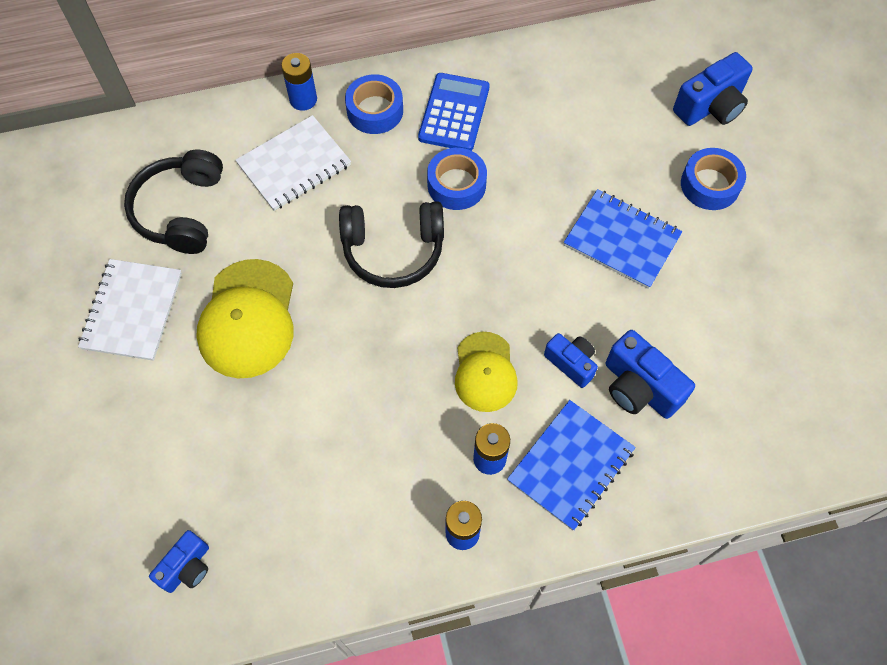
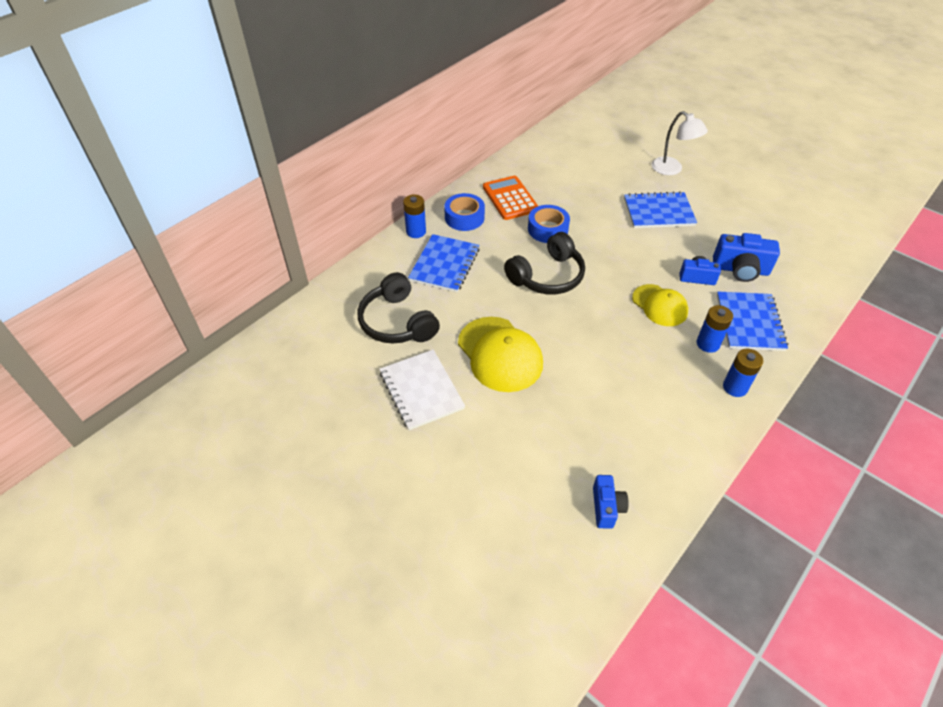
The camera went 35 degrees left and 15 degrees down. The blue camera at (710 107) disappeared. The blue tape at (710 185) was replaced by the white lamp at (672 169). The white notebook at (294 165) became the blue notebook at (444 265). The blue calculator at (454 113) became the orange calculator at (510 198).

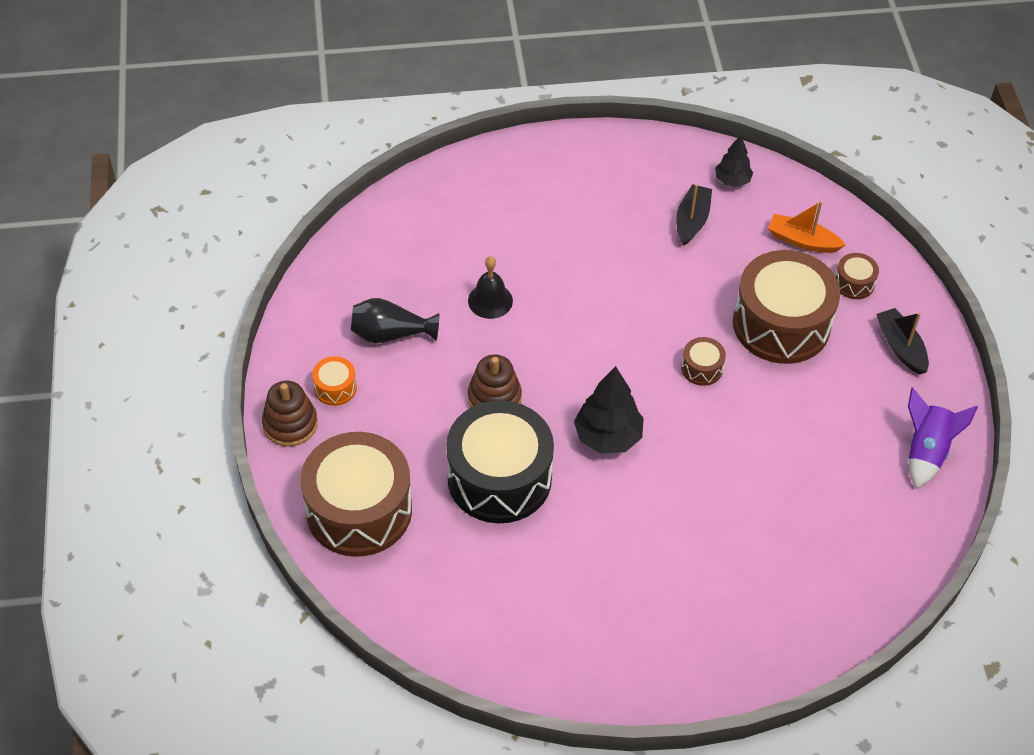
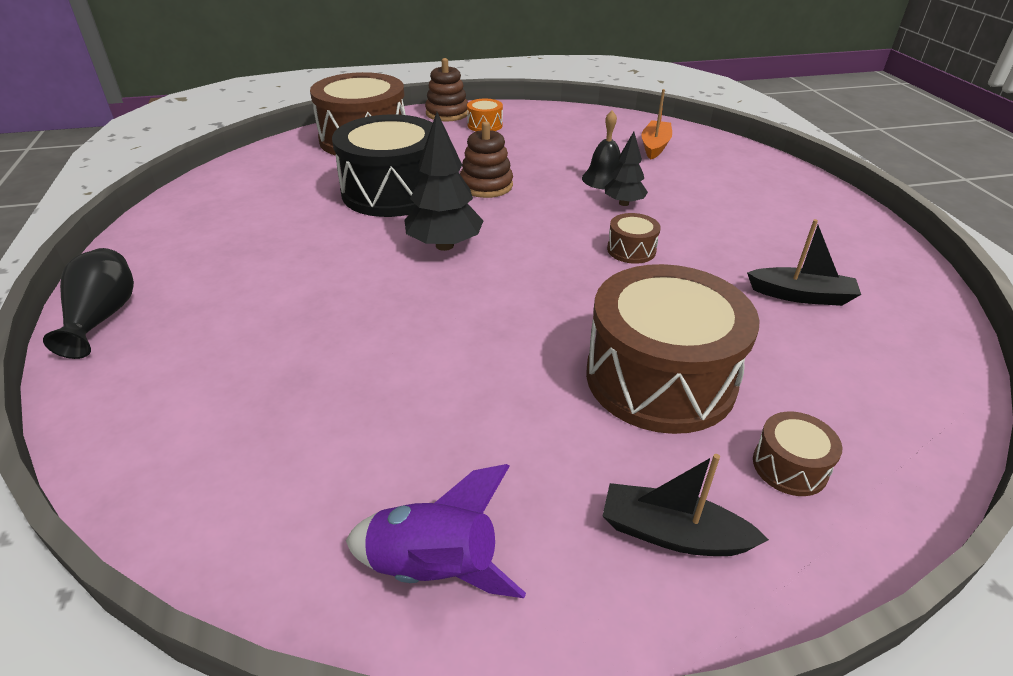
The camera went 85 degrees right and 15 degrees down. The black vase moved from (390 334) to (102 317). The brown drum moved from (702 368) to (631 250). The black tree moved from (732 180) to (623 203). The orange boat moved from (802 241) to (655 146). The black boat at (900 347) turned 135 degrees counterclockwise.

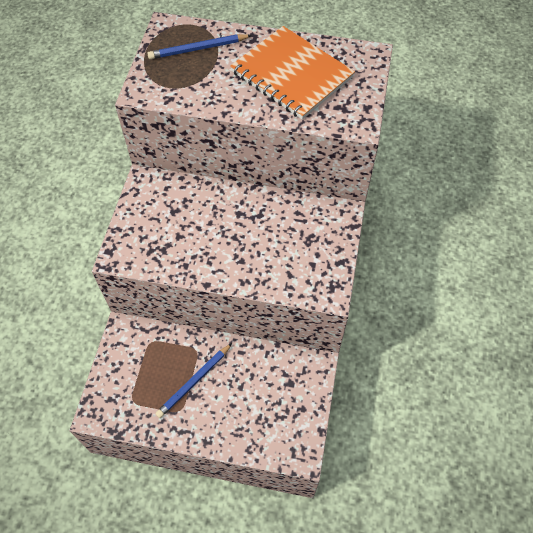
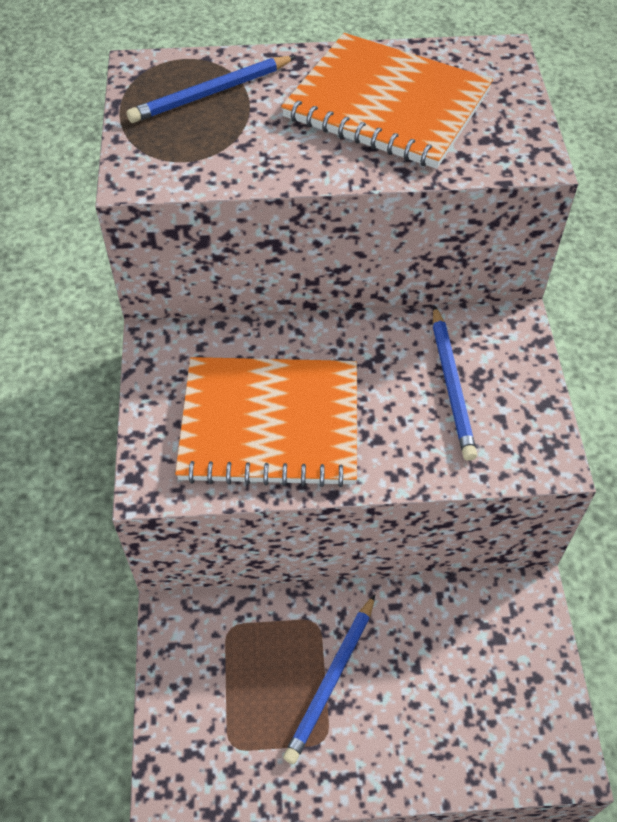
The camera went 15 degrees left and 5 degrees down. The orange notebook at (270 424) appeared. The blue pencil at (451 385) appeared.

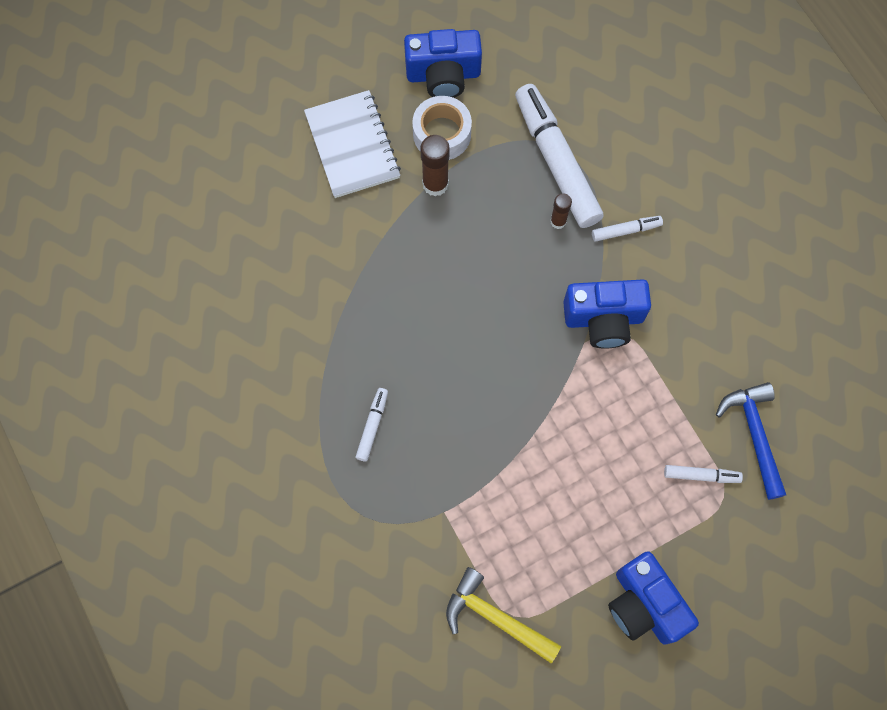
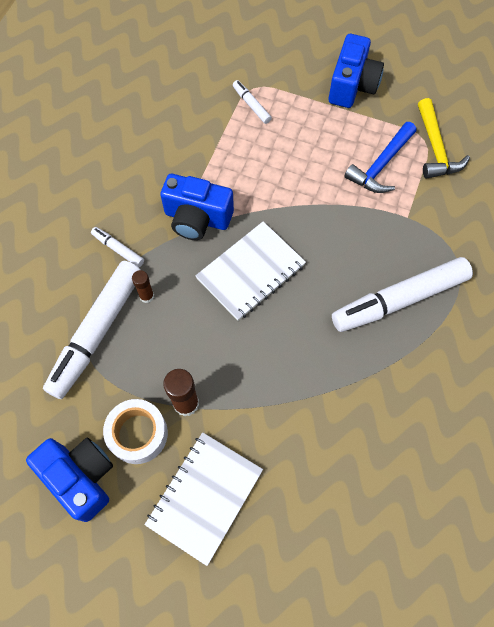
The camera went 130 degrees left and 5 degrees down. The white notebook at (251 272) appeared. The blue hammer moved from (754 434) to (380 165). The blue camera at (604 319) turned 150 degrees clockwise. The white marker at (372 426) changed to 2.26 times the size.

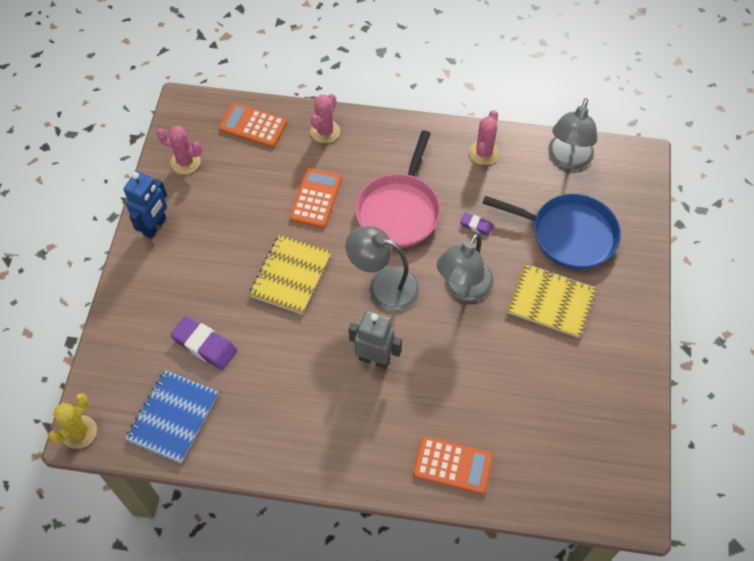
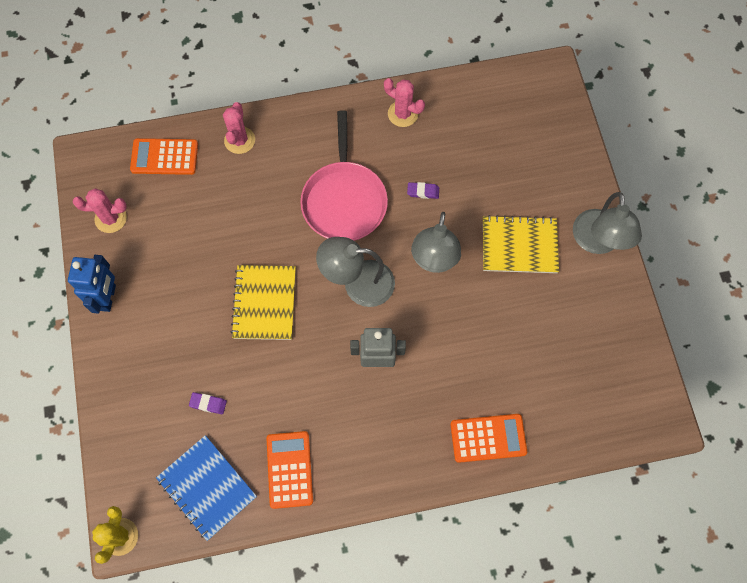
The camera went 20 degrees left and 10 degrees up. The blue pan at (569 234) disappeared. The orange calculator moved from (316 198) to (289 469). The grey lamp moved from (567 159) to (597 242). The blue notebook at (173 417) turned 45 degrees counterclockwise. The pink cactus at (483 153) turned 60 degrees counterclockwise. The purple eraser at (204 345) changed to 0.54 times the size.

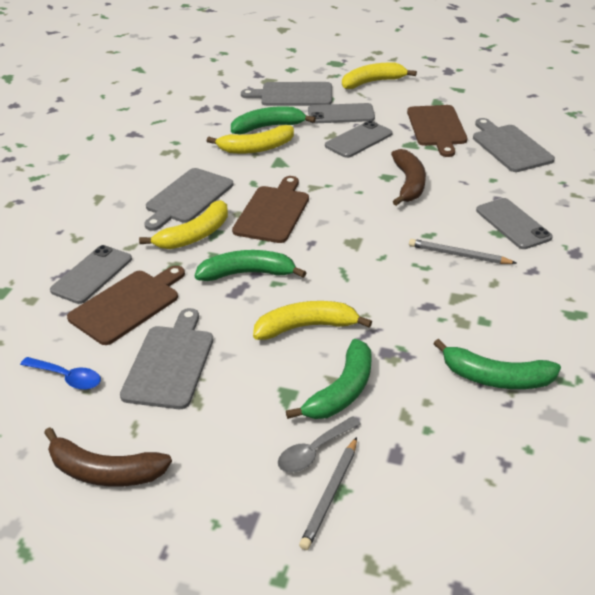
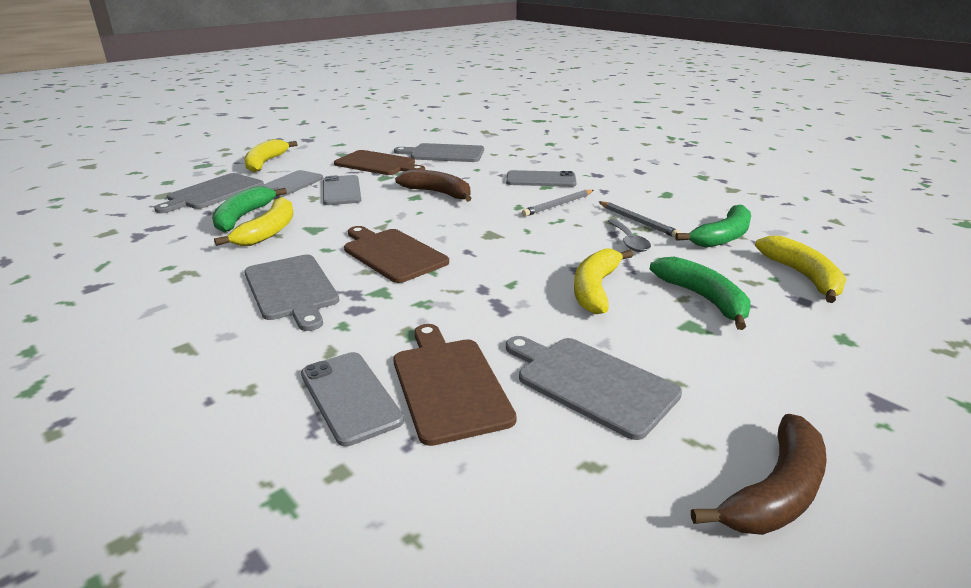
The camera went 60 degrees left and 10 degrees down. The blue spoon at (67 377) disappeared. The green banana at (247 273) disappeared. The yellow banana moved from (194 235) to (802 276). The grey spoon moved from (313 452) to (629 241). The grey pencil moved from (330 495) to (637 221).

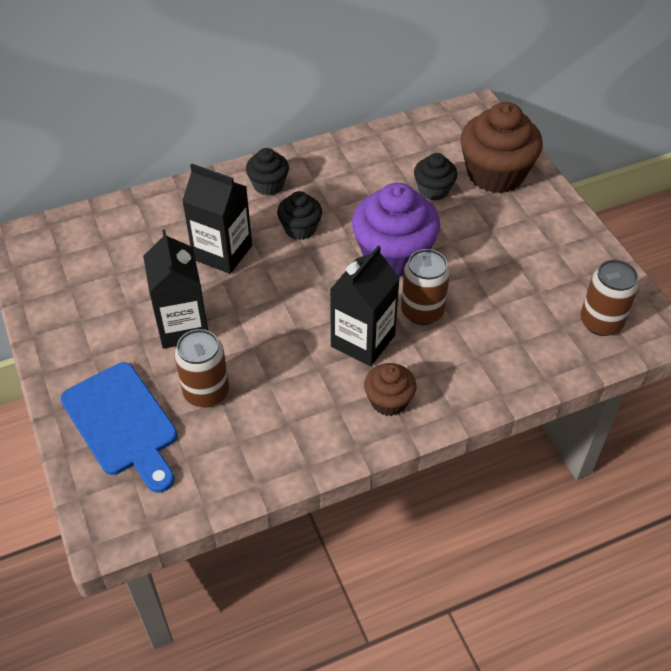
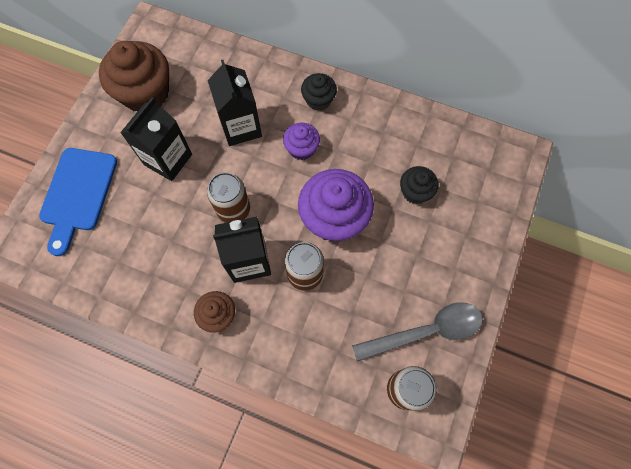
The camera went 45 degrees right and 20 degrees up. The grey spoon at (426 331) appeared. The brown can moved from (206 392) to (233 209). The brown cupcake moved from (495 174) to (145 93). The black cupcake at (300 228) became the purple cupcake at (302 149).

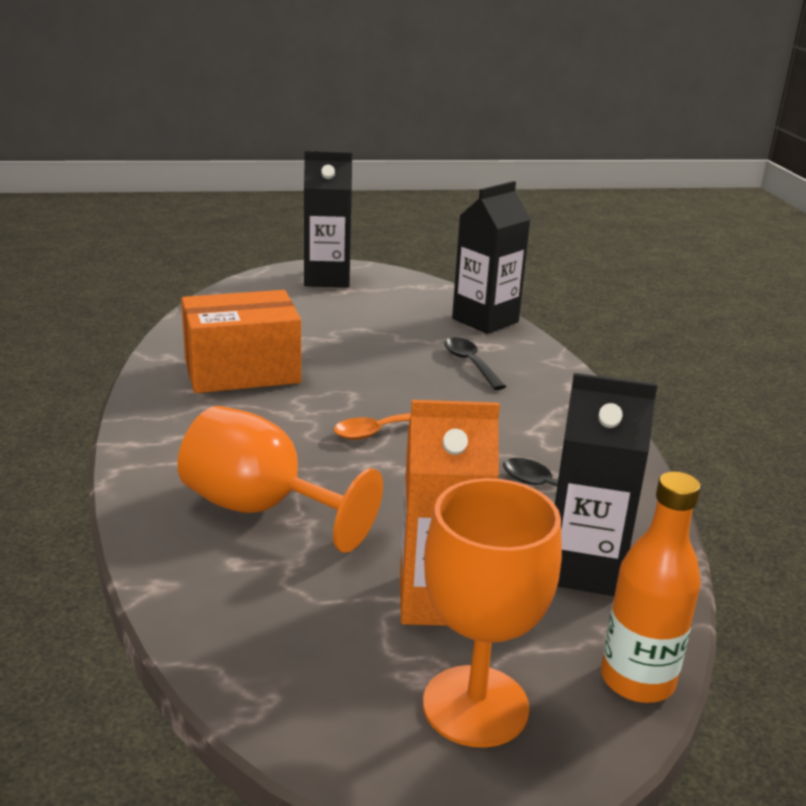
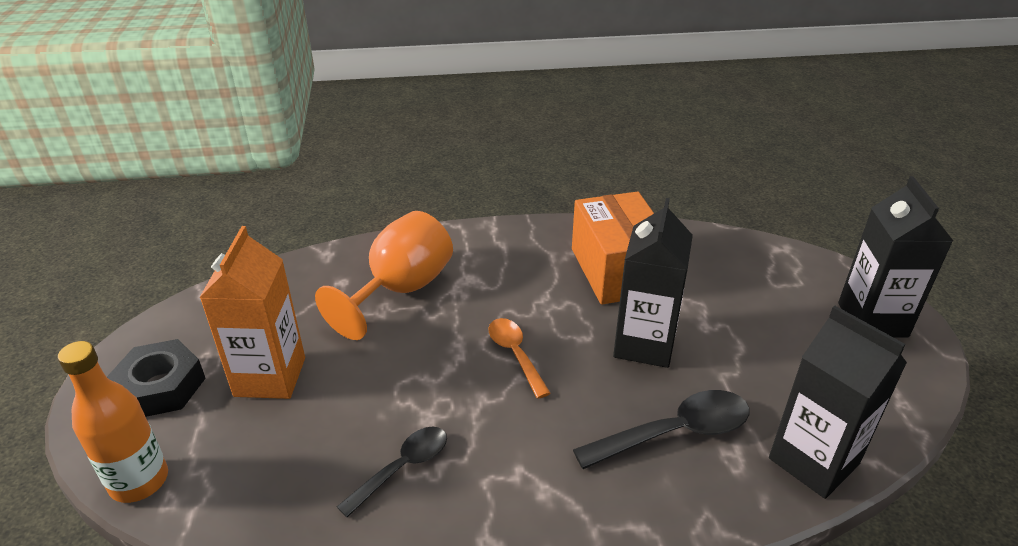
The camera went 95 degrees right and 10 degrees up. The black carton moved from (583 568) to (644 344). The orange goblet at (475 706) was replaced by the black nut at (161 387). The black spoon at (470 364) changed to 1.51 times the size.

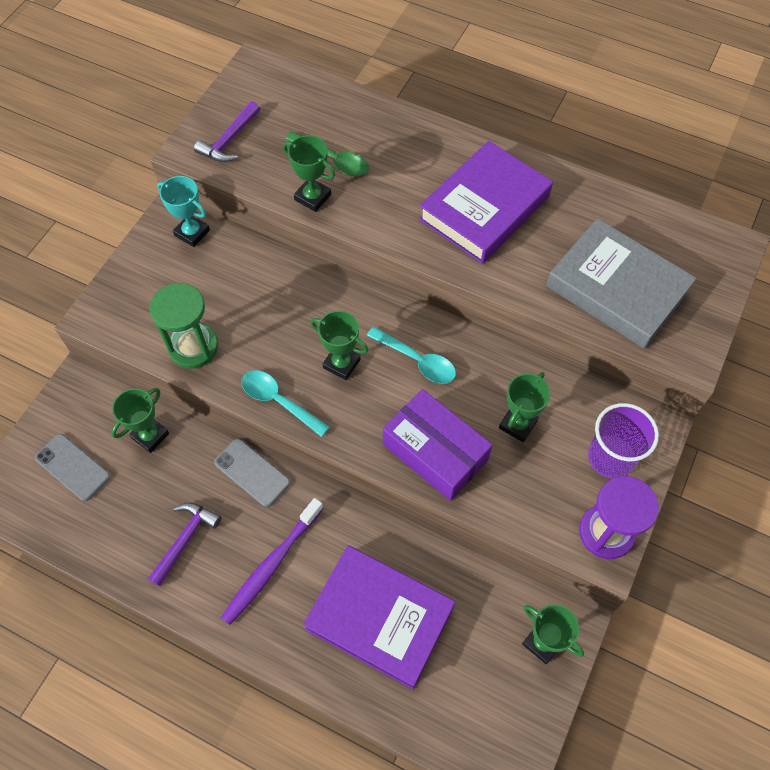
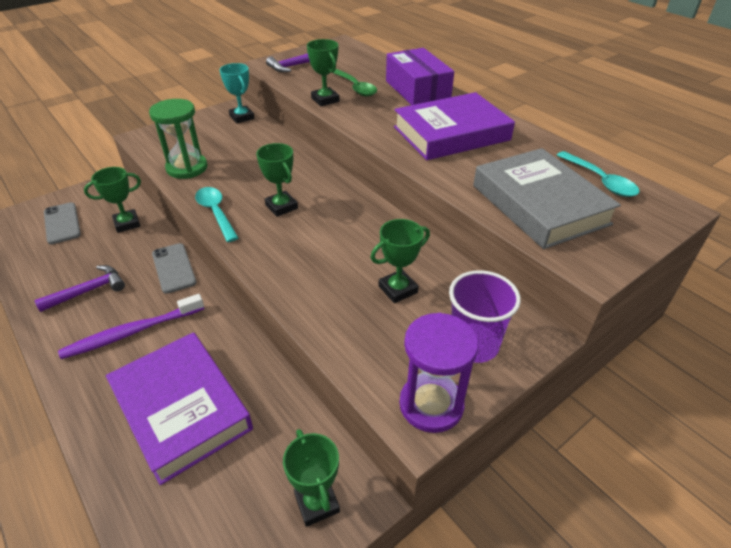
The camera went 25 degrees right and 20 degrees down. The turquoise spoon moved from (417 360) to (600 180). The purple box moved from (435 452) to (417 90).

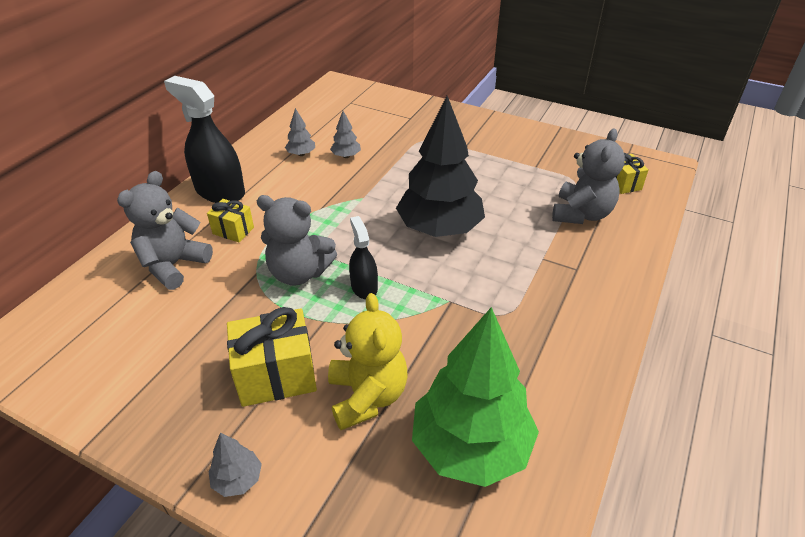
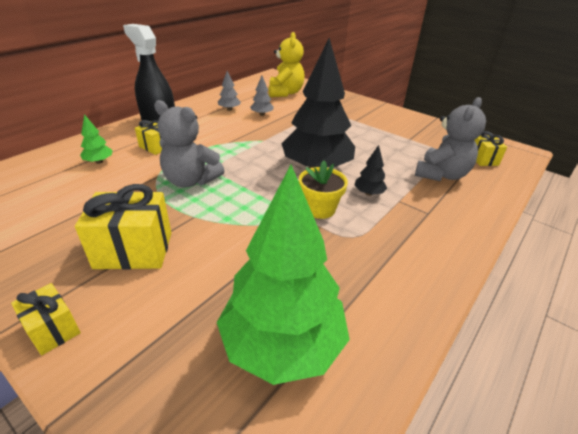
The camera went 10 degrees right and 5 degrees down. The black spray bottle at (364 287) disappeared. The yellow flower pot at (320 209) appeared. The black tree at (368 193) appeared. The yellow teddy bear moved from (367 396) to (285 93). The grey teddy bear at (173 265) was replaced by the green tree at (99 162). The grey tree at (238 479) was replaced by the yellow gift at (53 329).

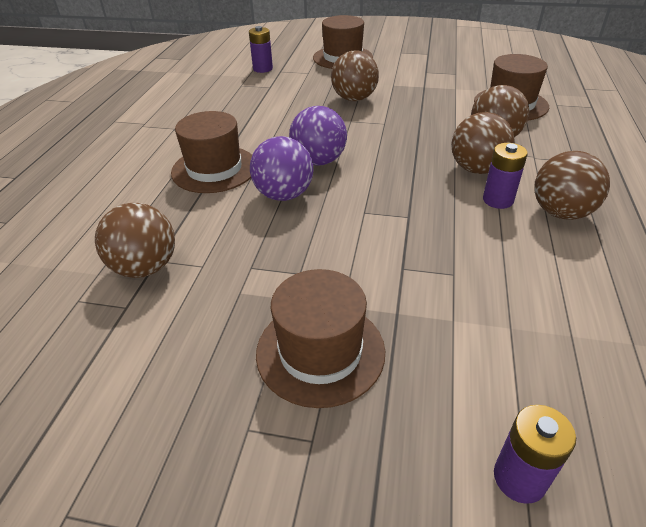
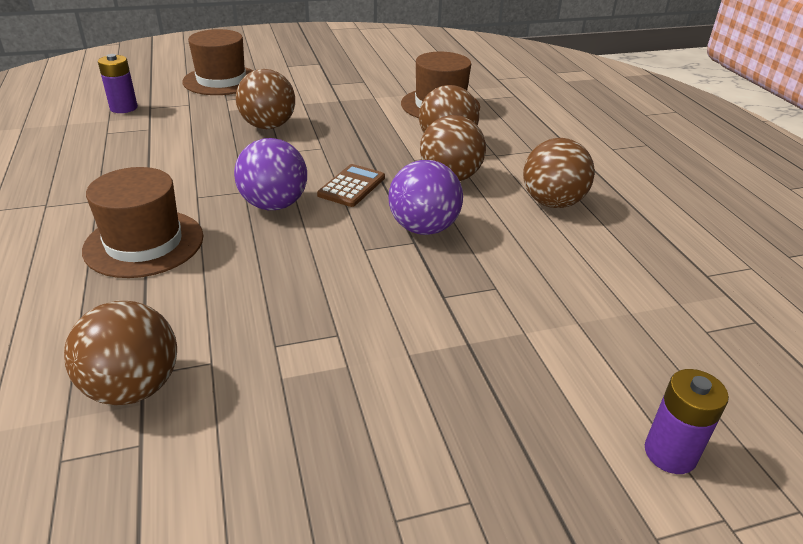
The camera went 30 degrees left and 5 degrees down. The brown hat at (320 351) disappeared. The purple battery at (498 200) disappeared. The brown calculator at (351 186) appeared. The purple ball moved from (284 195) to (423 228).

